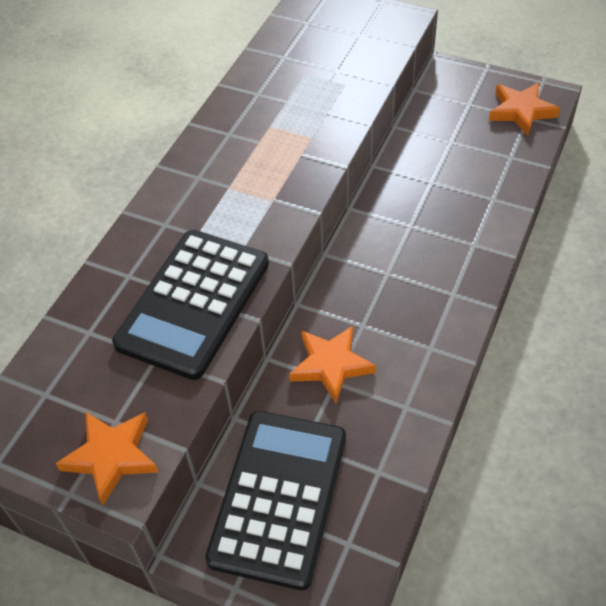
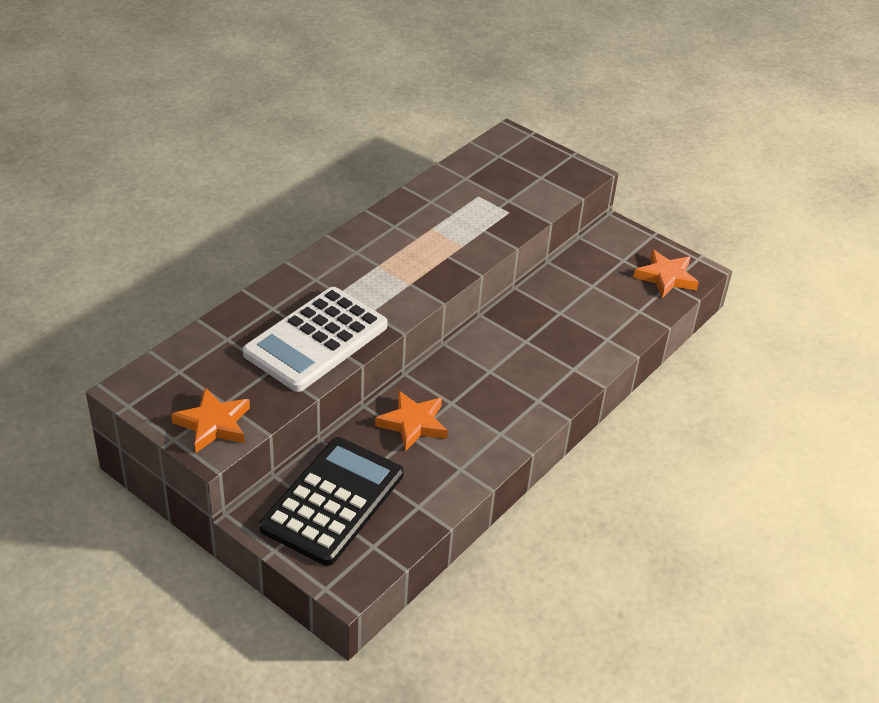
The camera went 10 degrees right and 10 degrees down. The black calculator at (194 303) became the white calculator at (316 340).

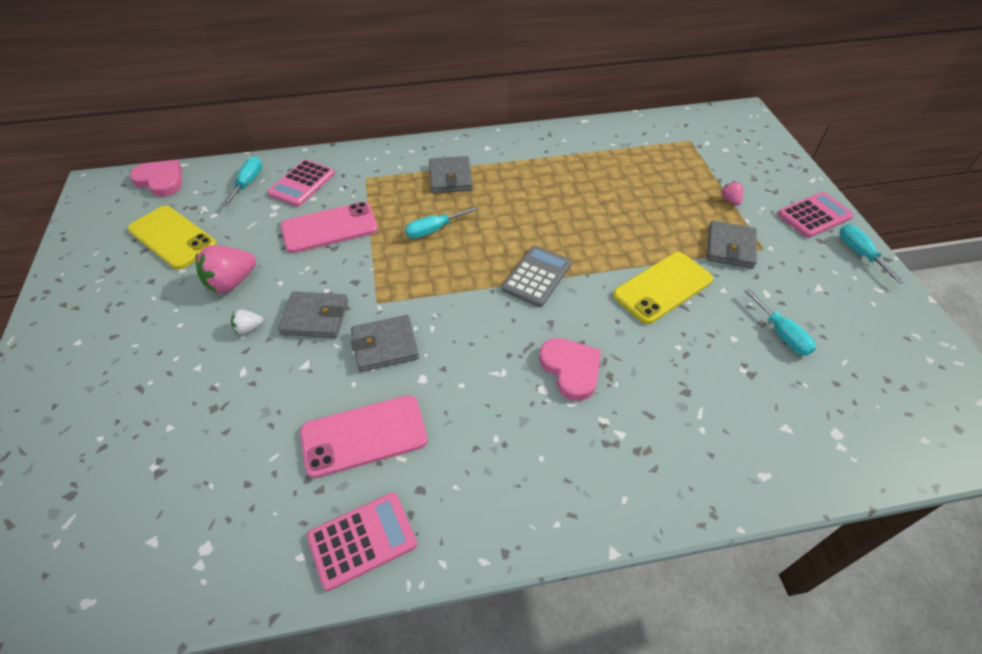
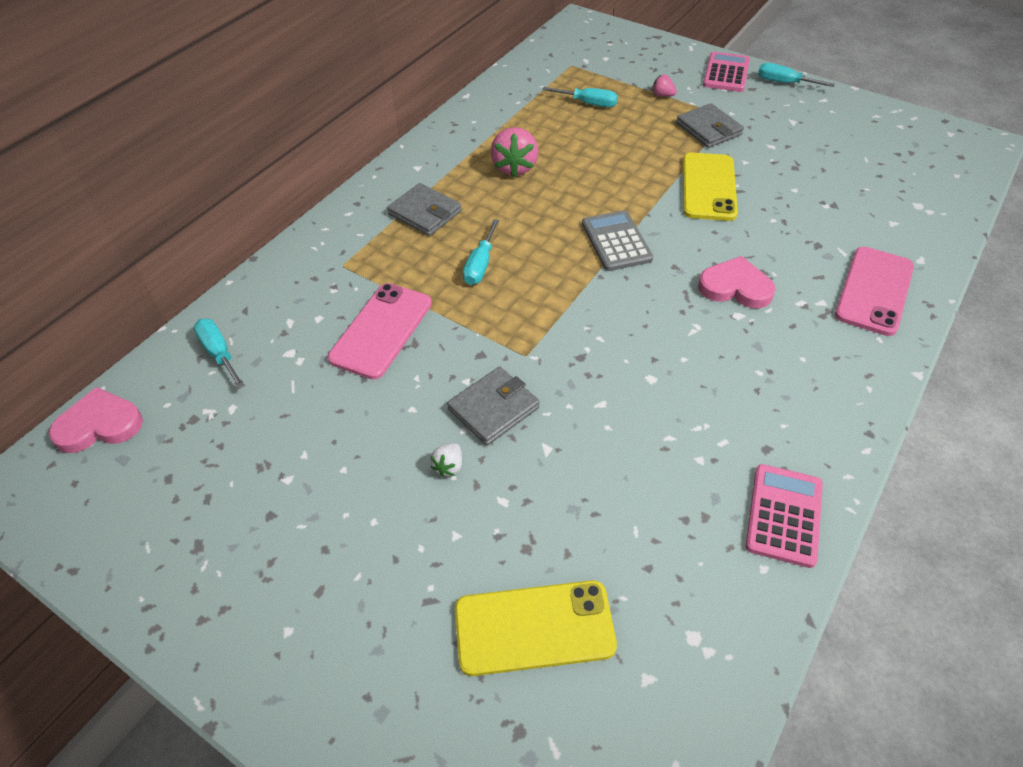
The camera went 45 degrees left and 0 degrees up. The pink calculator at (302 183) disappeared. The grey wallet at (385 345) disappeared. The yellow phone moved from (172 237) to (534 628). The pink strawberry moved from (231 282) to (514 167). The pink phone moved from (364 435) to (874 291). The turquoise screwdriver moved from (782 334) to (589 103).

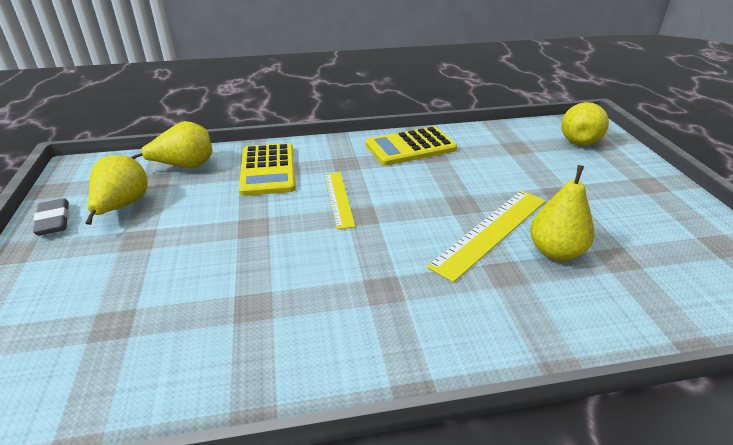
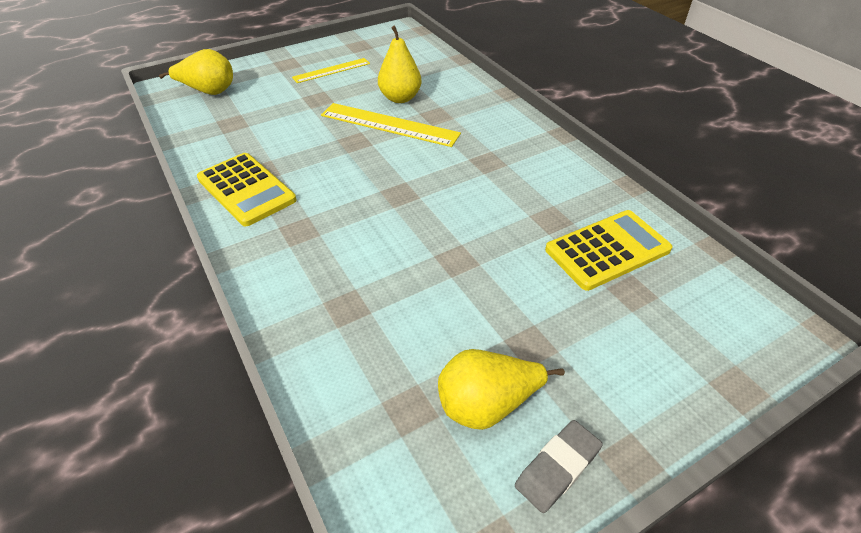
The camera went 110 degrees left and 10 degrees up. The yellow pear at (185 166) disappeared. The yellow calculator moved from (268 170) to (607 250). The yellow ruler moved from (338 199) to (331 70).

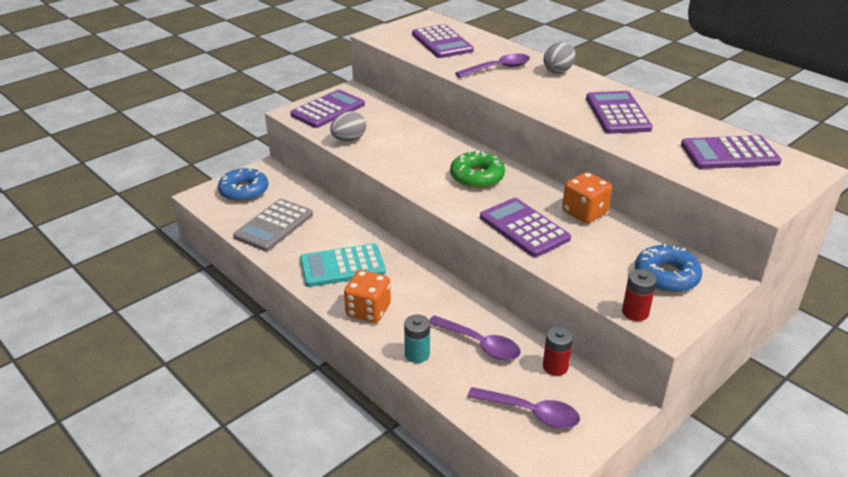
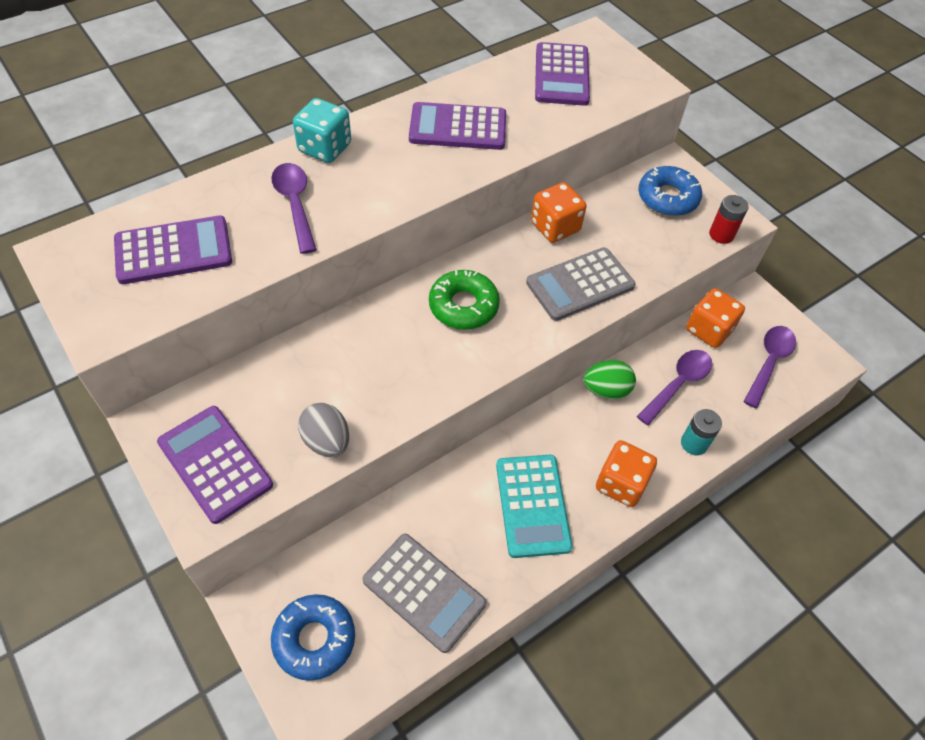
The camera went 85 degrees left and 20 degrees up. The green egg at (606 390) appeared. The red battery at (555 366) was replaced by the orange dice at (708 330). The grey egg at (558 71) was replaced by the turquoise dice at (325 148). The purple calculator at (524 228) became the grey calculator at (580 284).

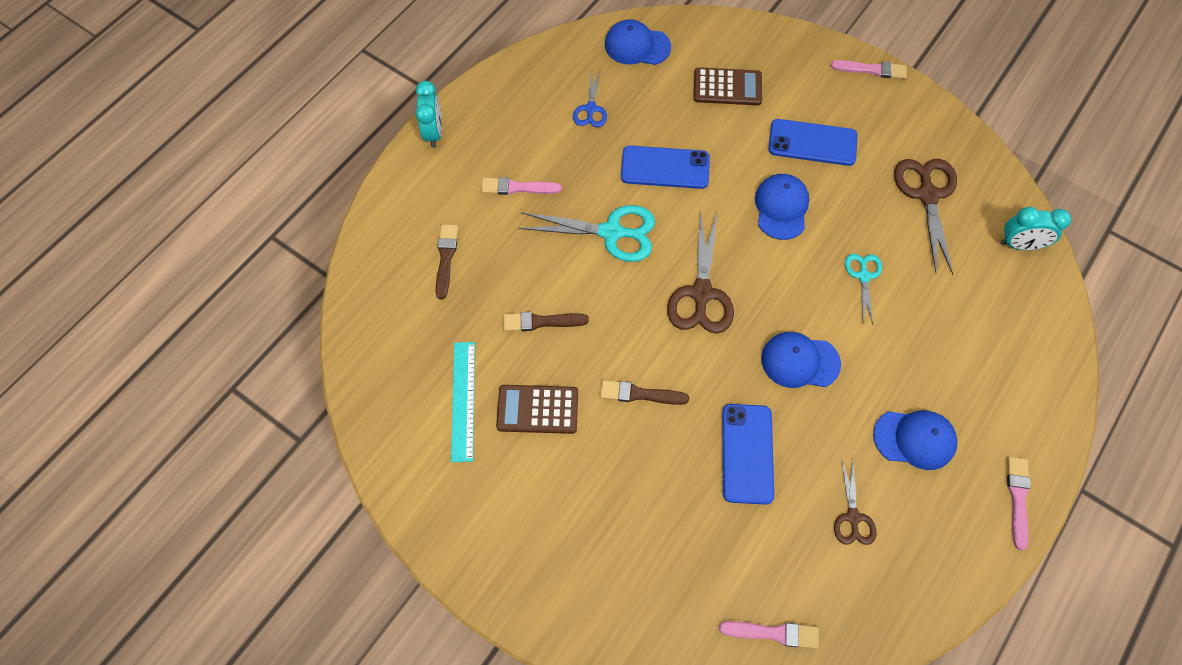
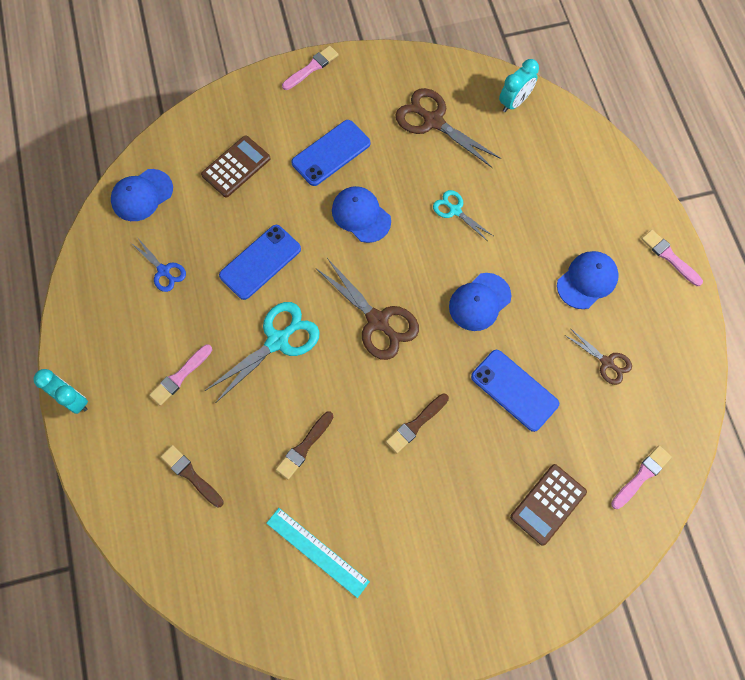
The camera went 50 degrees left and 5 degrees up. The brown calculator moved from (537 409) to (548 504).

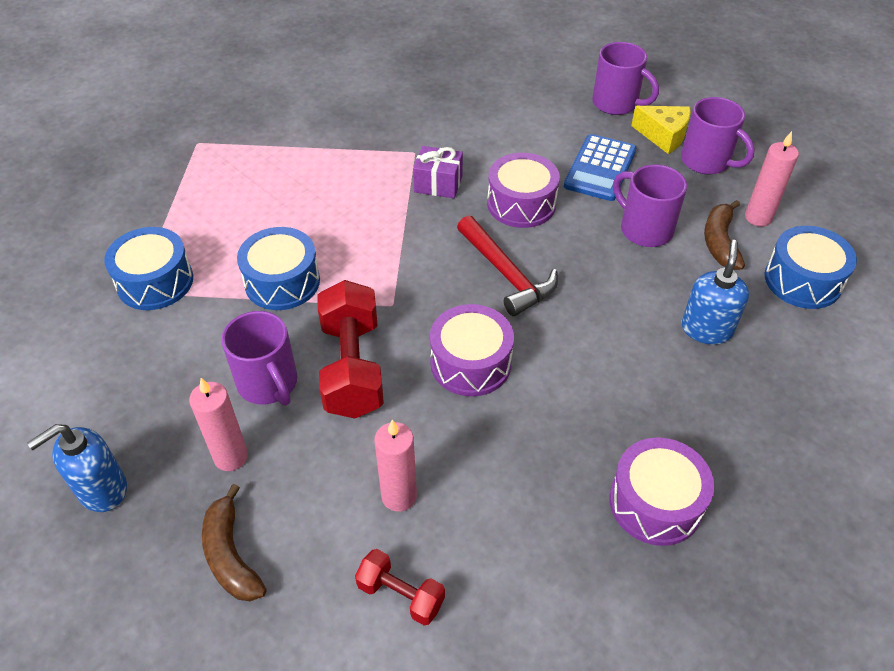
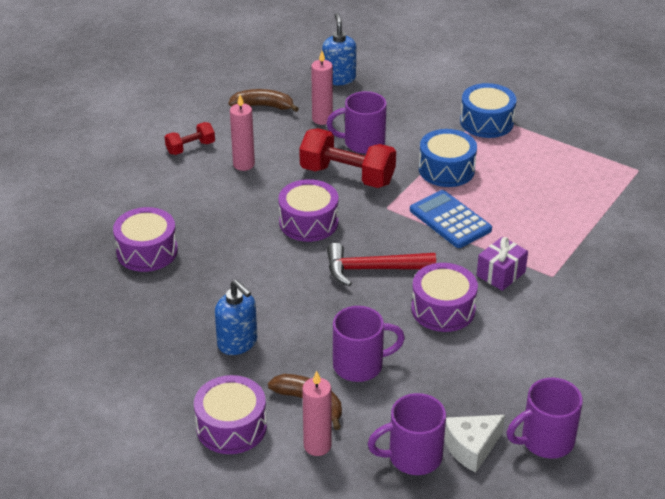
The camera went 120 degrees right and 10 degrees down. The blue calculator moved from (600 168) to (450 220). The yellow cheese at (663 136) became the white cheese at (471 448). The blue drum at (802 280) became the purple drum at (231 427).

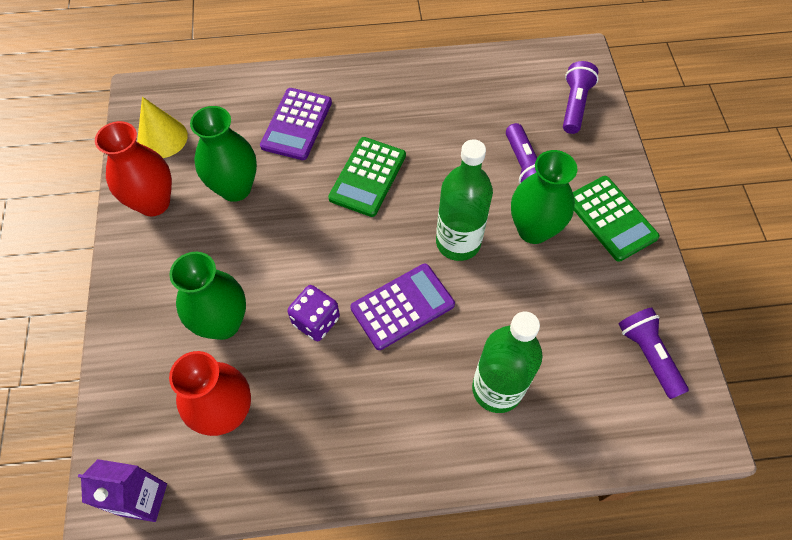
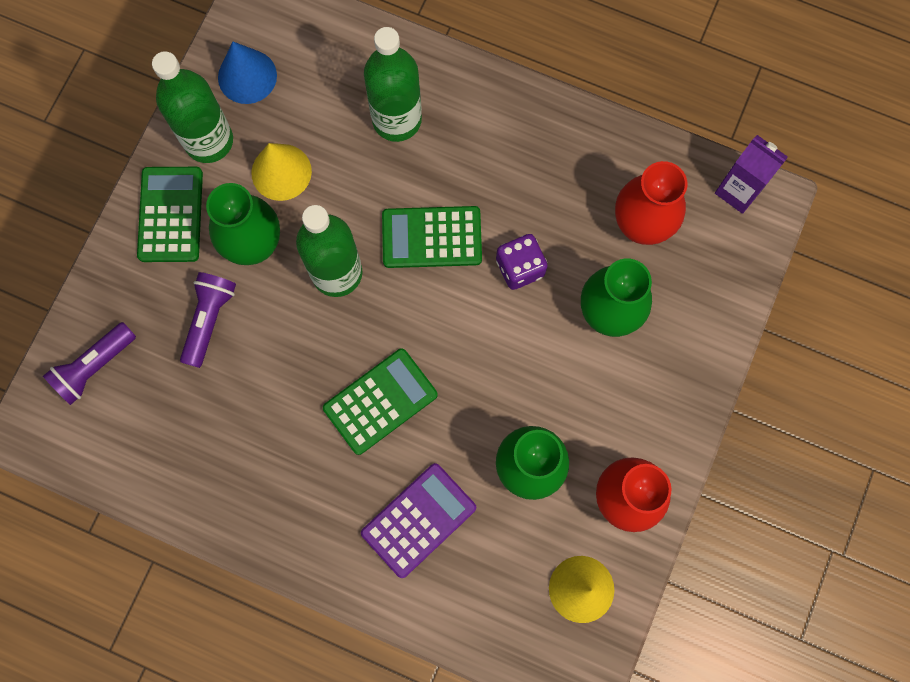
The camera went 150 degrees left and 15 degrees up. The green bottle at (209 141) appeared. The yellow cone at (281 172) appeared. The purple flashlight at (648 355) was replaced by the blue cone at (247 76). The purple calculator at (402 306) became the green calculator at (431 237).

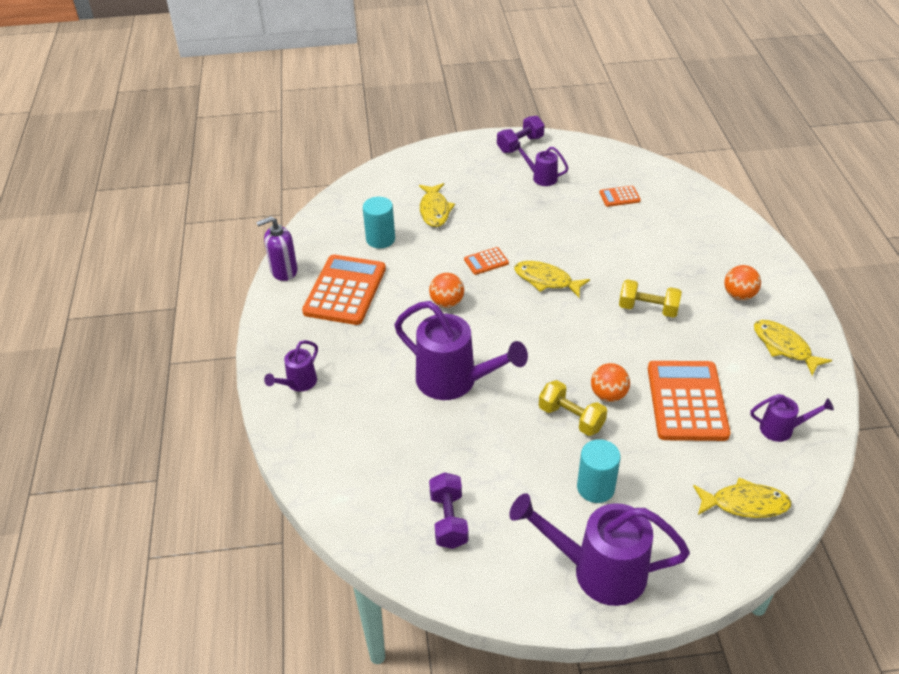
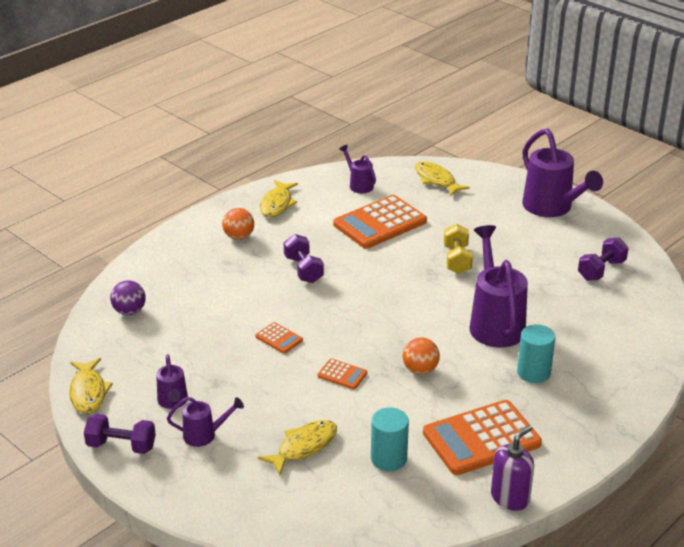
The camera went 130 degrees left and 10 degrees down. The orange ball at (608 395) disappeared. The purple ball at (129 311) appeared. The purple watering can moved from (298 383) to (204 435). The yellow fish moved from (546 280) to (88 392). The turquoise cylinder moved from (595 488) to (533 372). The orange calculator moved from (619 197) to (279 338). The yellow dumbbell at (648 309) became the purple dumbbell at (303 269). The purple soap dispenser at (283 271) turned 75 degrees counterclockwise.

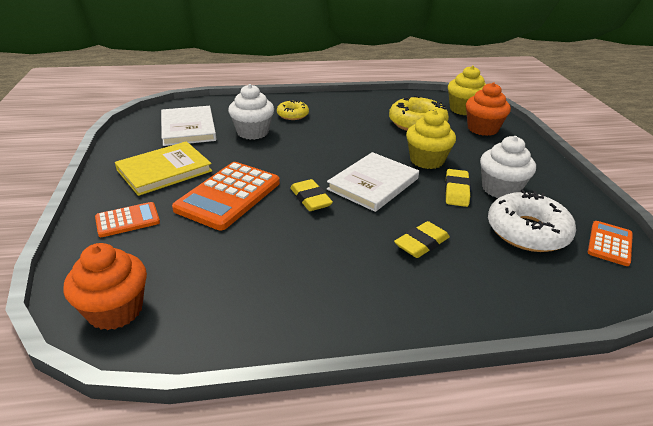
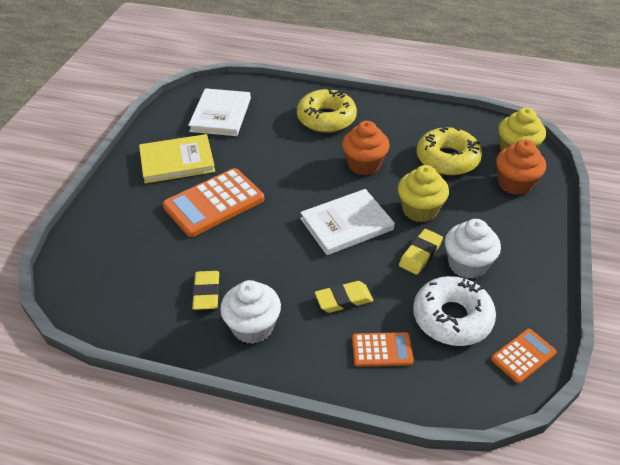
The camera went 25 degrees right and 10 degrees up. The orange cupcake moved from (115 310) to (364 164). The orange calculator moved from (127 220) to (382 350). The white cupcake moved from (252 132) to (252 327). The yellow eraser moved from (310 199) to (206 293). The yellow donut at (292 115) changed to 1.79 times the size.

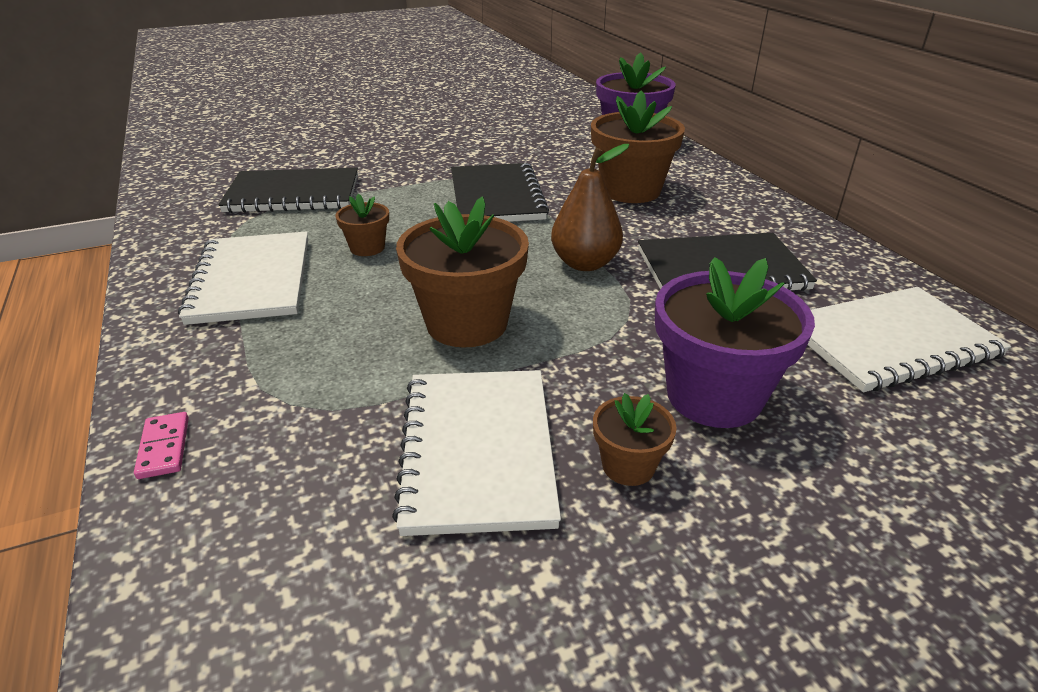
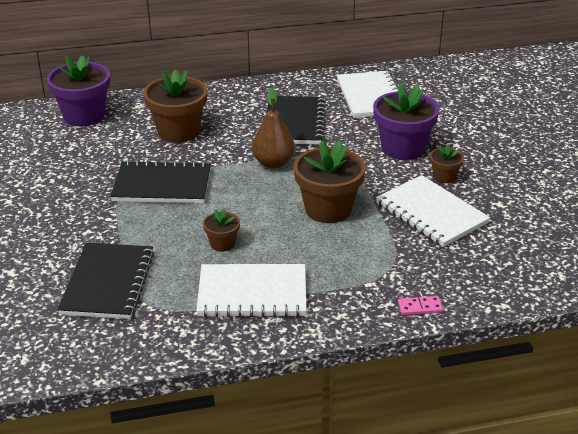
The camera went 80 degrees left and 0 degrees up. The white notebook at (478 450) turned 45 degrees clockwise.

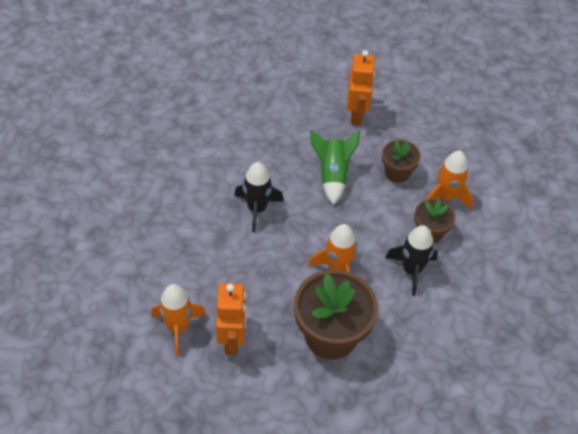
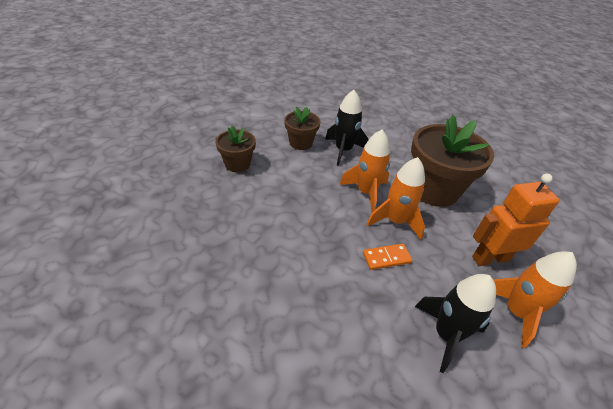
The camera went 105 degrees left and 10 degrees down. The green rocket at (332 175) disappeared. The orange robot at (356 114) disappeared. The orange domino at (386 258) appeared. The black rocket moved from (257 209) to (446 334). The orange rocket moved from (446 197) to (395 221).

